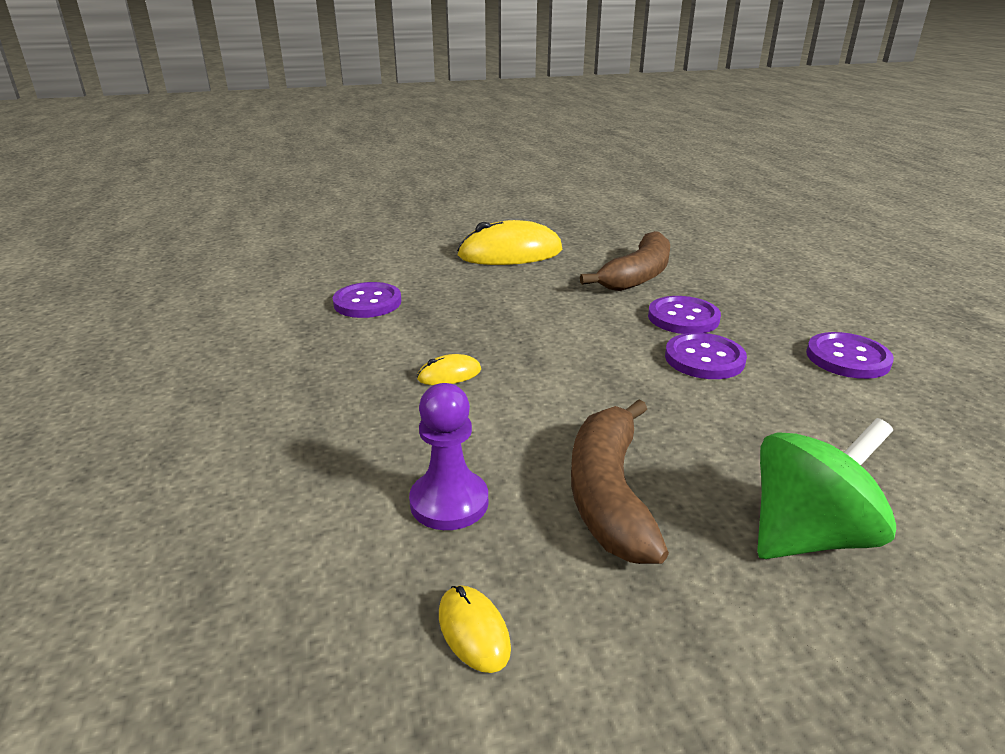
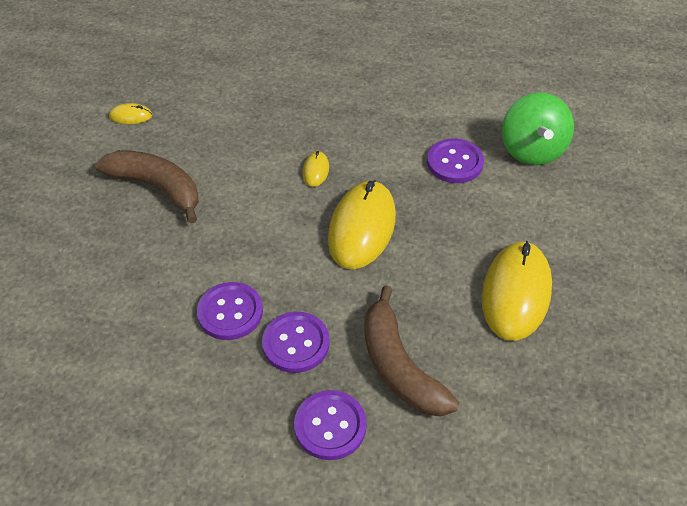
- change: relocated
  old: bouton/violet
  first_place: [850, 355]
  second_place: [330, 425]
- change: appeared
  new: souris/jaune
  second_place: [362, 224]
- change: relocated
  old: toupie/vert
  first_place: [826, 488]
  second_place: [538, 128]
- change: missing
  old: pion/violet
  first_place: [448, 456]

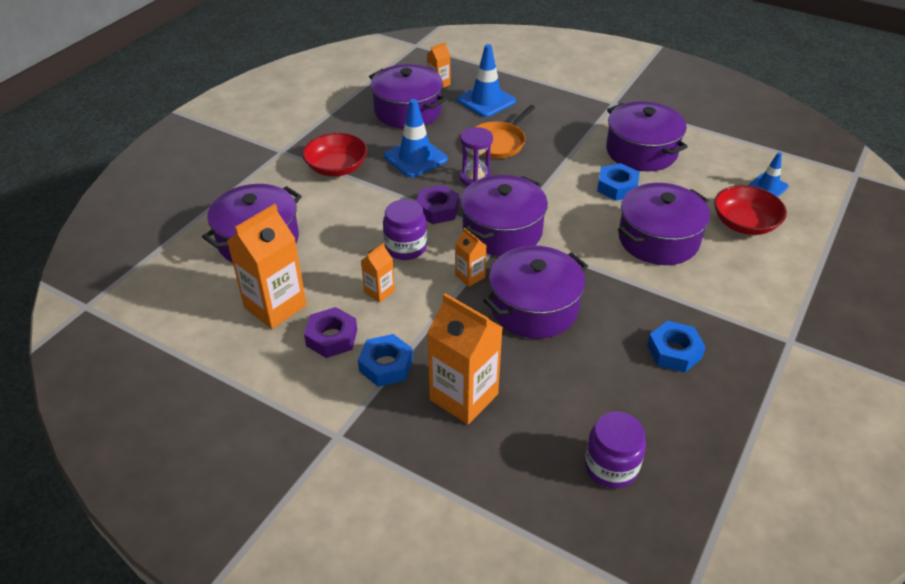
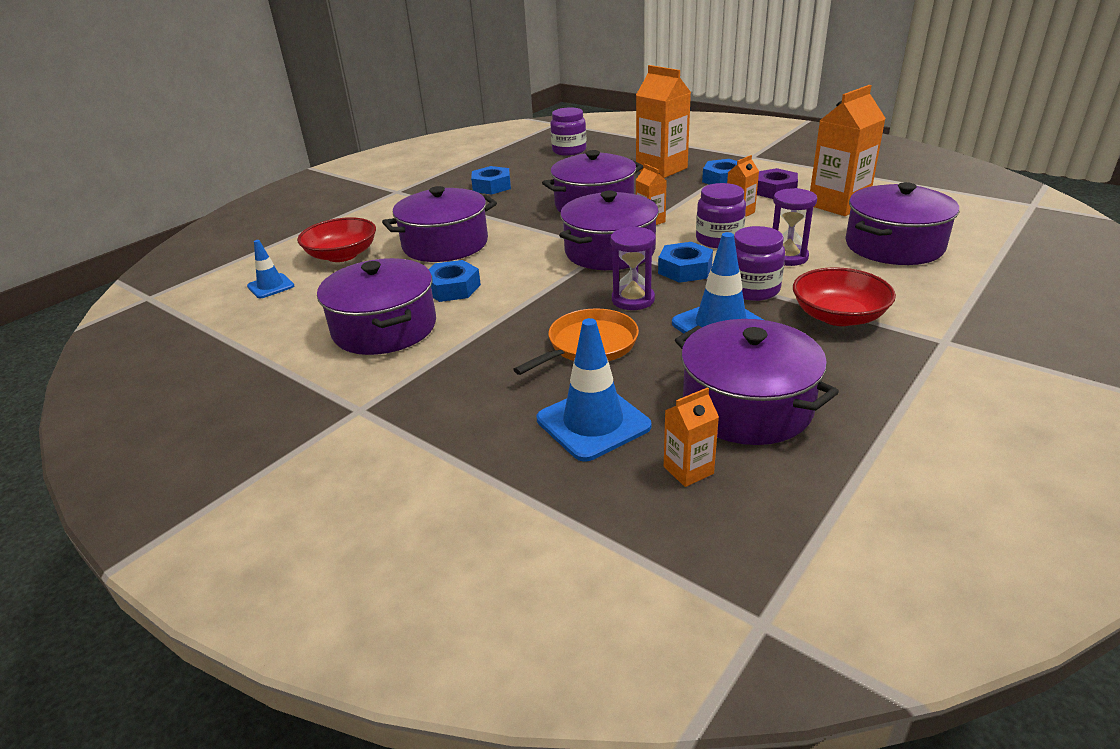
- change: colour
  old: écrou/violet
  new: écrou/bleu
  first_place: [437, 204]
  second_place: [685, 262]
- change: appeared
  new: bocal/violet
  second_place: [759, 263]
- change: appeared
  new: sablier/violet
  second_place: [795, 227]

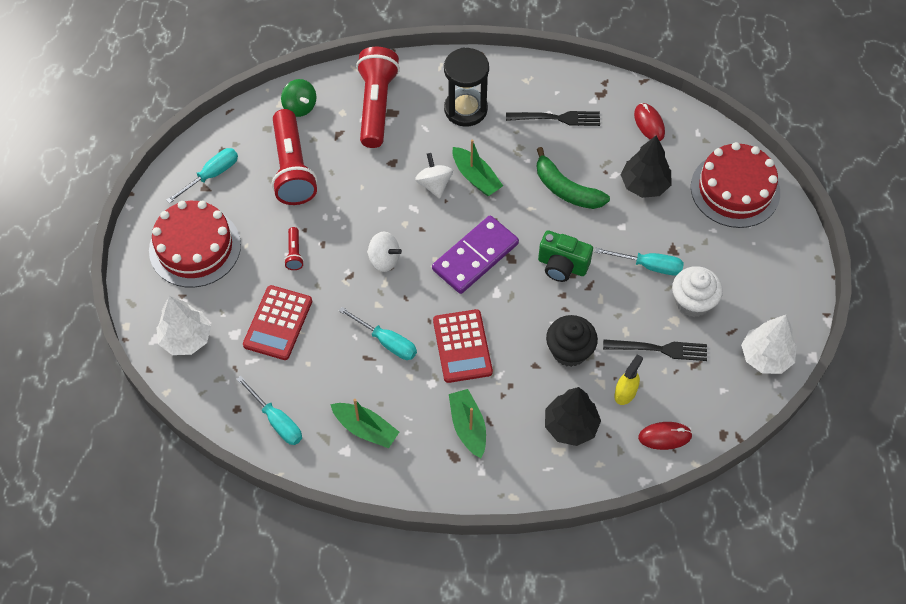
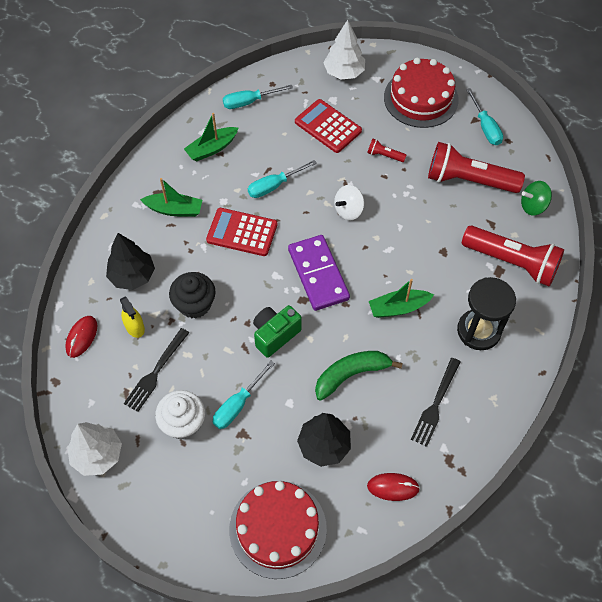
- change: missing
  old: toupie/blanc
  first_place: [434, 176]

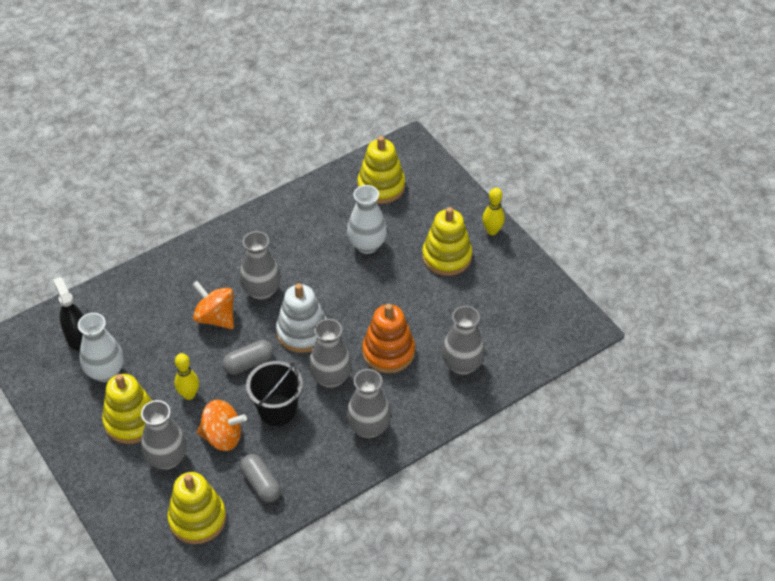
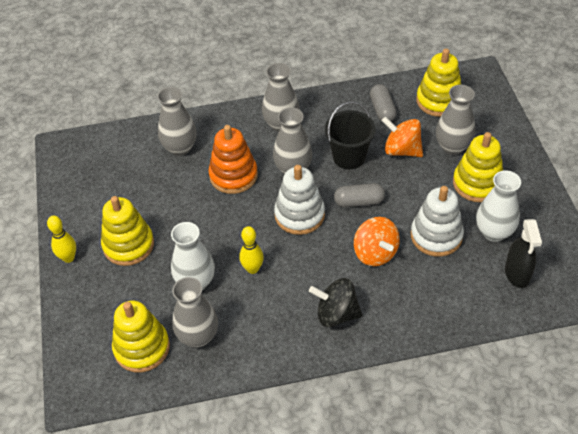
- change: relocated
  old: vase/gris
  first_place: [260, 265]
  second_place: [195, 312]
- change: relocated
  old: quille/jaune
  first_place: [186, 376]
  second_place: [251, 250]
- change: appeared
  new: toupie/noir
  second_place: [336, 302]
- change: appeared
  new: jouet à empiler/blanc
  second_place: [437, 221]

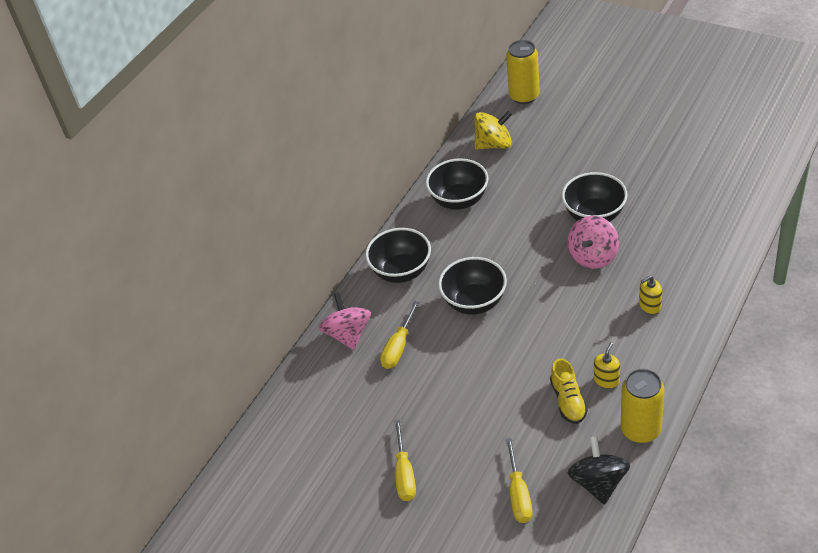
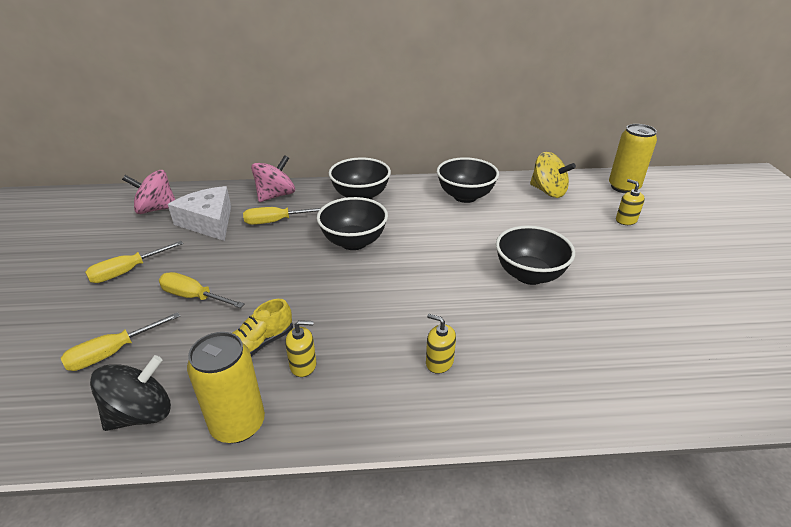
- change: relocated
  old: toupie/rose
  first_place: [593, 242]
  second_place: [148, 192]
- change: appeared
  new: tournevis/jaune
  second_place: [202, 290]
- change: appeared
  new: fromage/blanc
  second_place: [199, 213]
- change: appeared
  new: distributeur de savon/jaune
  second_place: [630, 202]

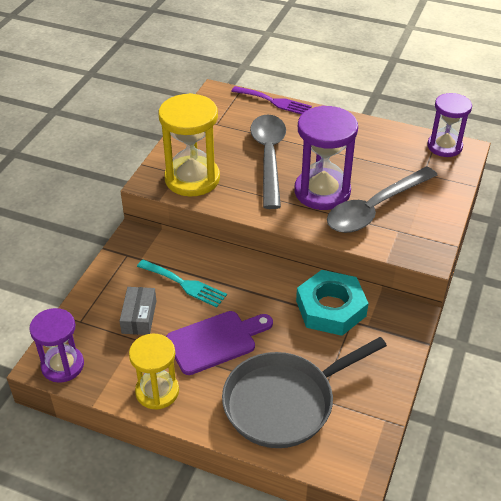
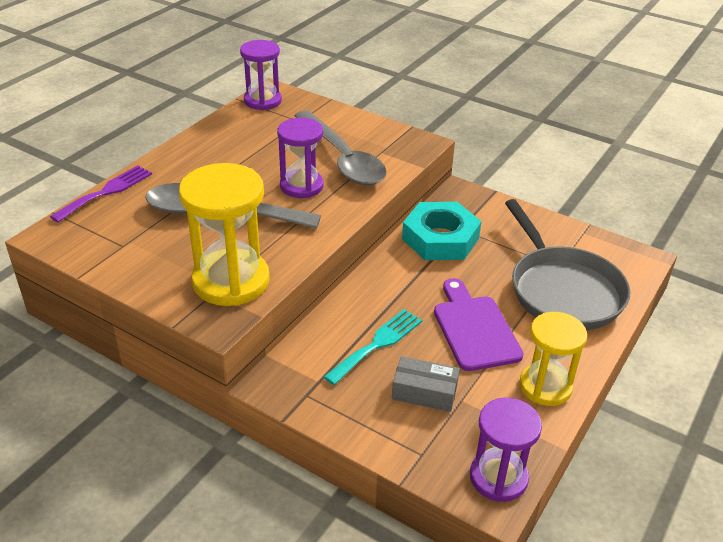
- change: size
  old: sablier/violet
  first_place: [326, 157]
  second_place: [300, 158]
  factor: 0.66

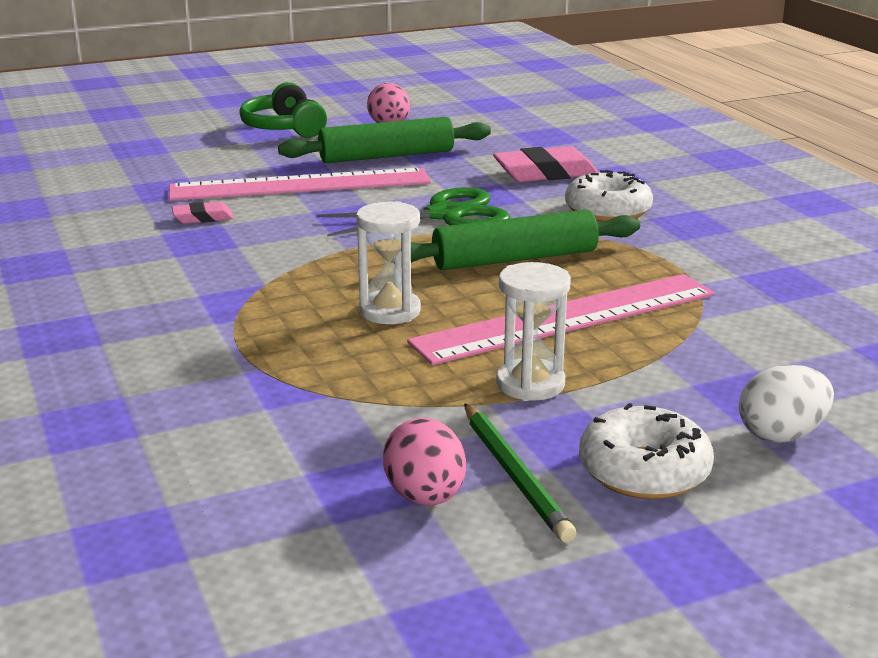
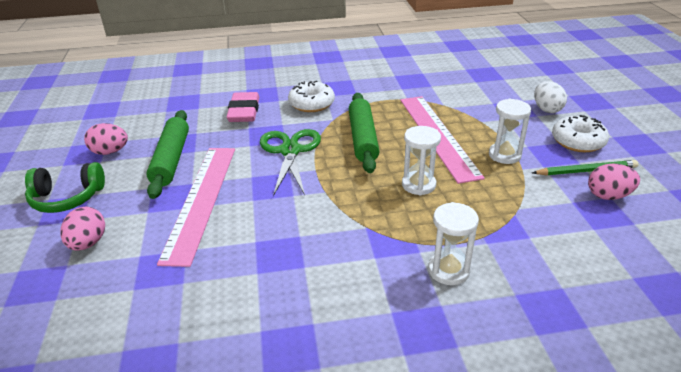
- change: appeared
  new: œuf/rose
  second_place: [82, 229]
- change: appeared
  new: sablier/blanc
  second_place: [453, 243]
- change: missing
  old: gomme/rose
  first_place: [202, 213]

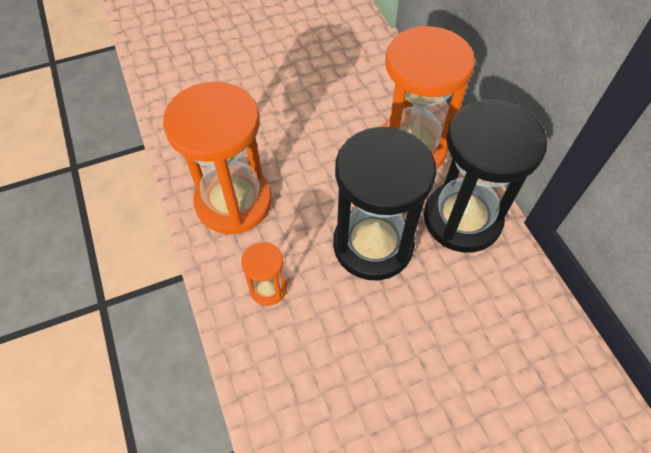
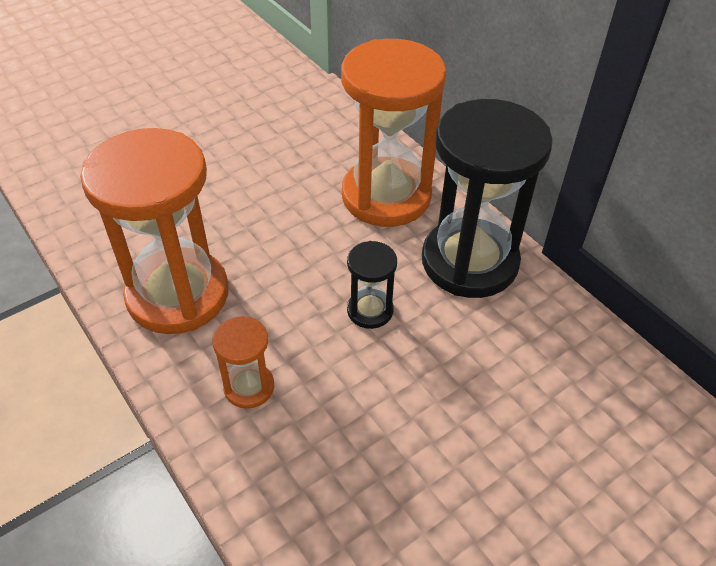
- change: size
  old: sablier/noir
  first_place: [385, 204]
  second_place: [372, 285]
  factor: 0.45

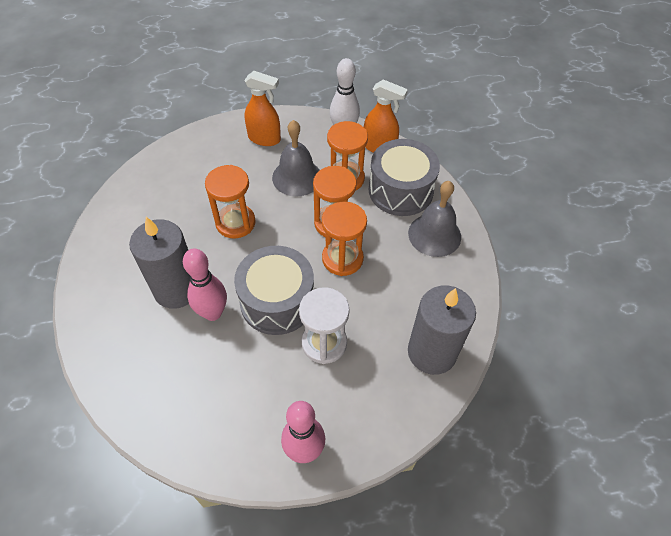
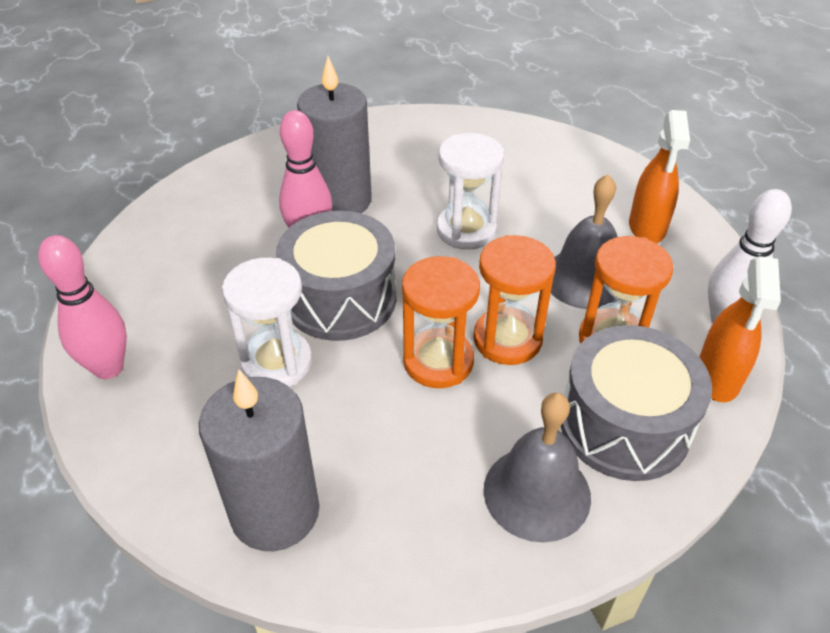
- change: colour
  old: sablier/orange
  new: sablier/blanc
  first_place: [230, 201]
  second_place: [470, 191]

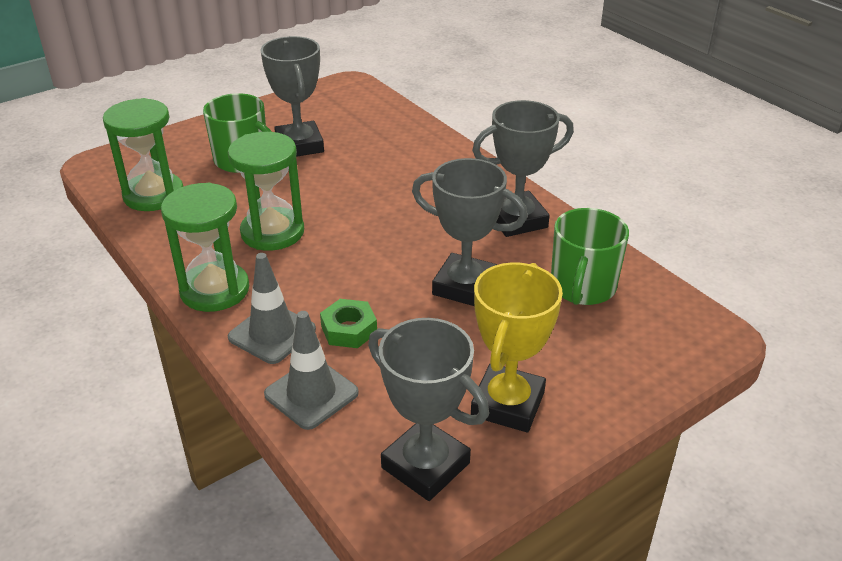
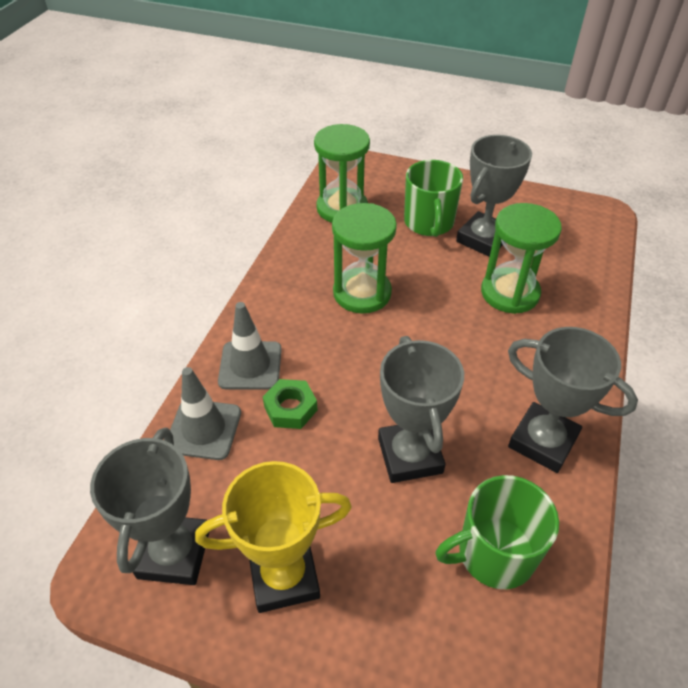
- change: relocated
  old: sablier/vert
  first_place: [205, 247]
  second_place: [521, 258]

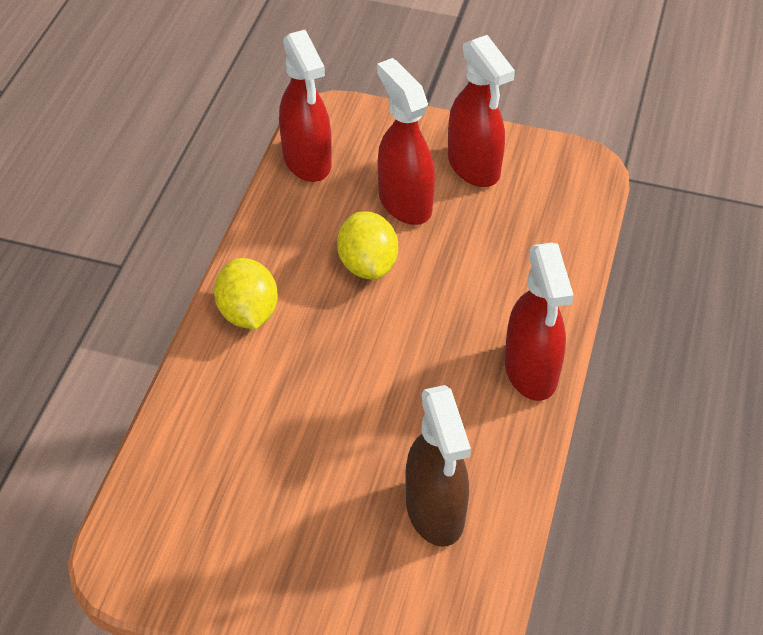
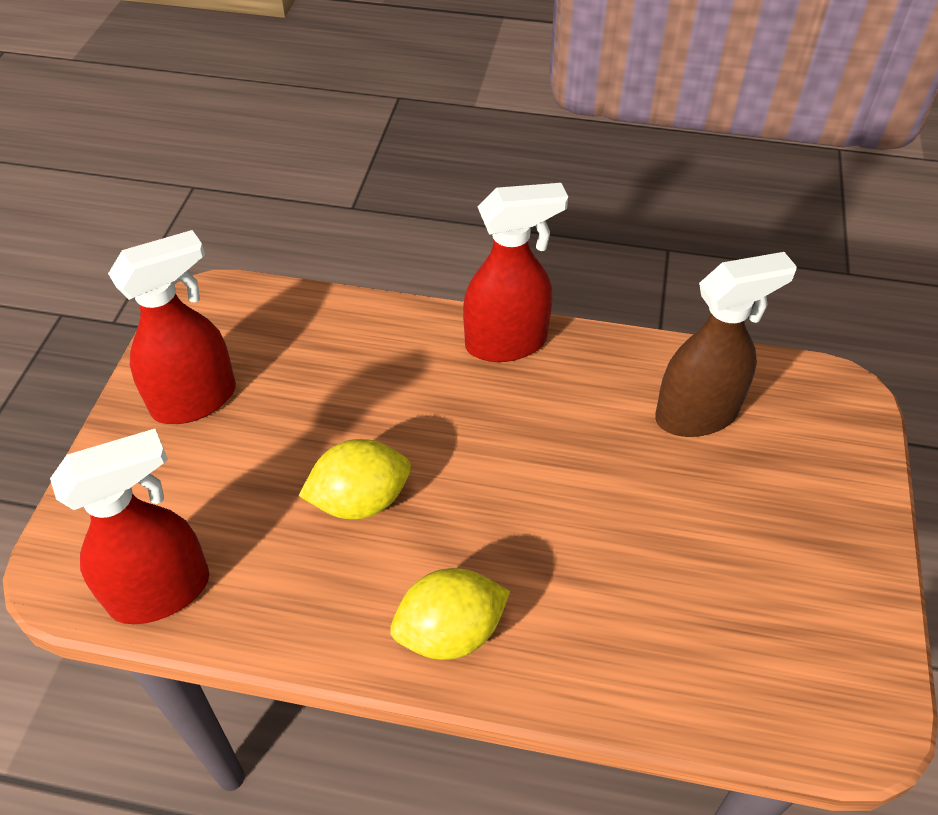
- change: missing
  old: vaporisateur/rouge
  first_place: [406, 141]

